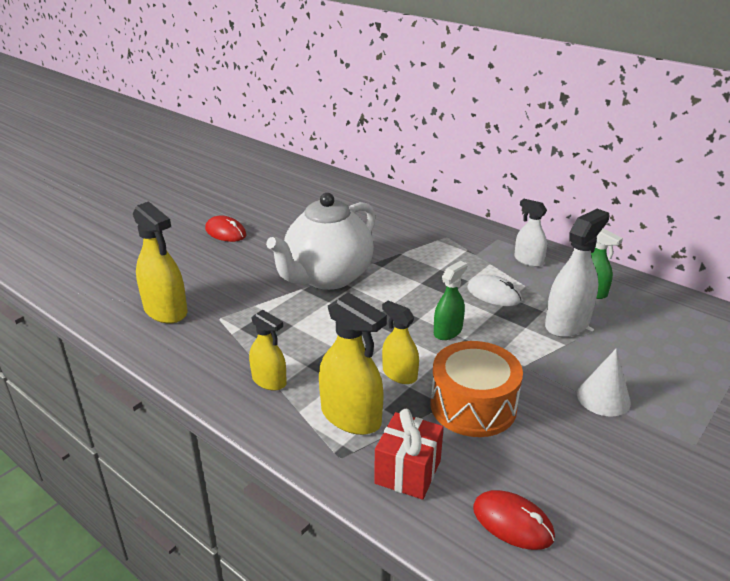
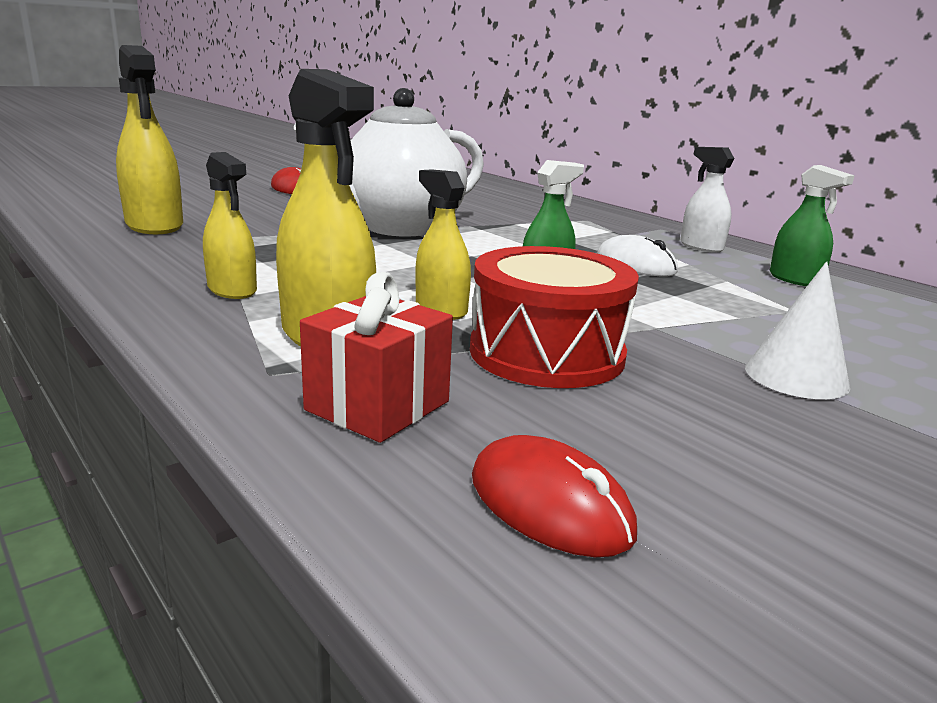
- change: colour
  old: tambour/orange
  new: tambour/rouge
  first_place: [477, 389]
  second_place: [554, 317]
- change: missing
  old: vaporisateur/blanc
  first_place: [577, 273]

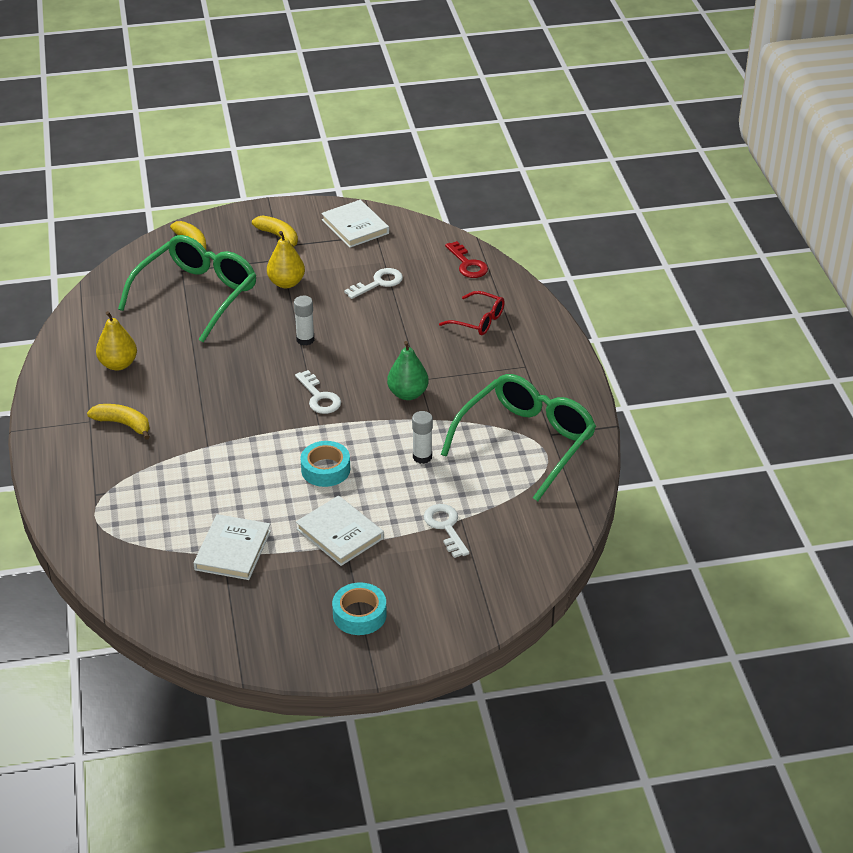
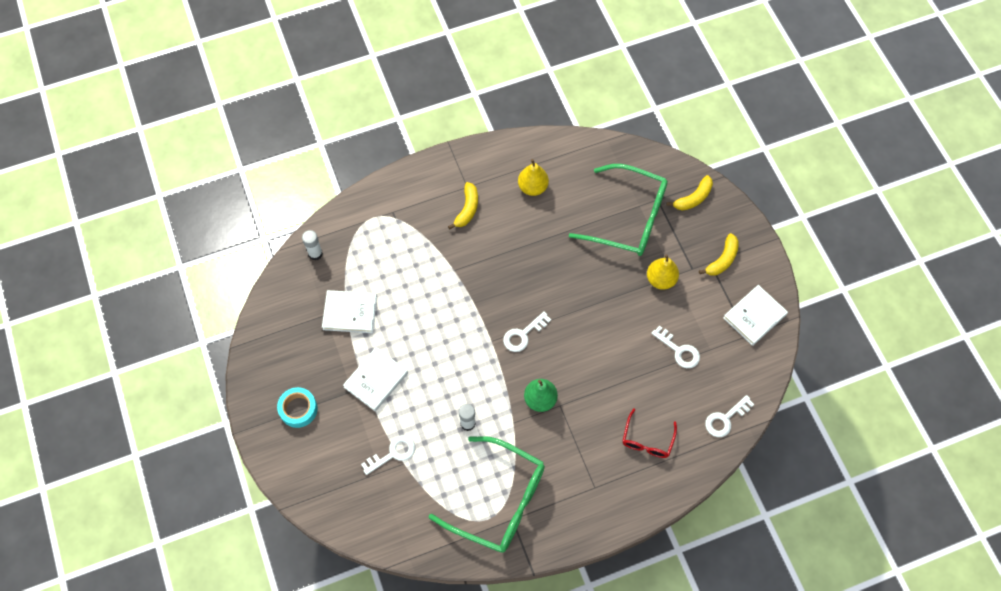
- change: relocated
  old: bâton de colle/blanc
  first_place: [304, 321]
  second_place: [312, 245]
- change: colour
  old: clé/rouge
  new: clé/blanc
  first_place: [466, 259]
  second_place: [729, 416]
- change: missing
  old: ruban adhésif/turquoise
  first_place: [325, 464]

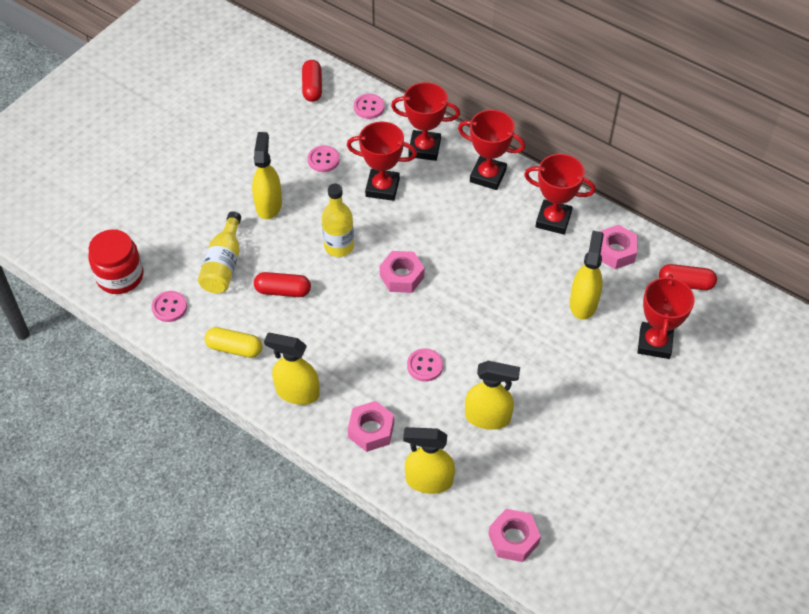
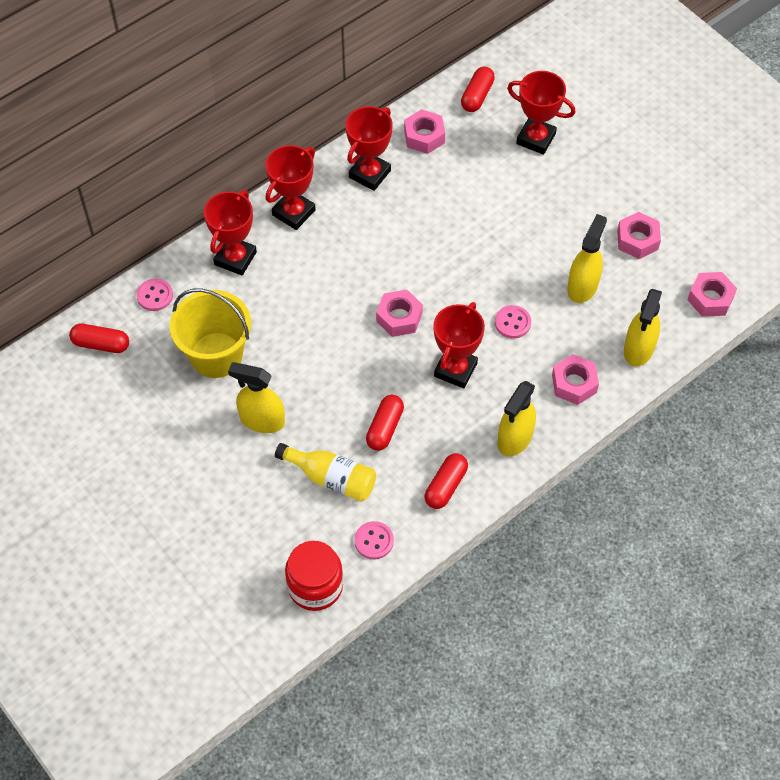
- change: exchanged
  old: bouton/rose
  new: seau/jaune
  first_place: [324, 158]
  second_place: [210, 333]
- change: colour
  old: gélule/jaune
  new: gélule/rouge
  first_place: [234, 342]
  second_place: [446, 481]
- change: relocated
  old: trophée/rouge
  first_place: [382, 161]
  second_place: [459, 345]
- change: appeared
  new: écrou/rose
  second_place: [639, 235]
- change: missing
  old: bouteille/jaune
  first_place: [338, 220]
- change: missing
  old: vaporisateur/jaune
  first_place: [587, 275]

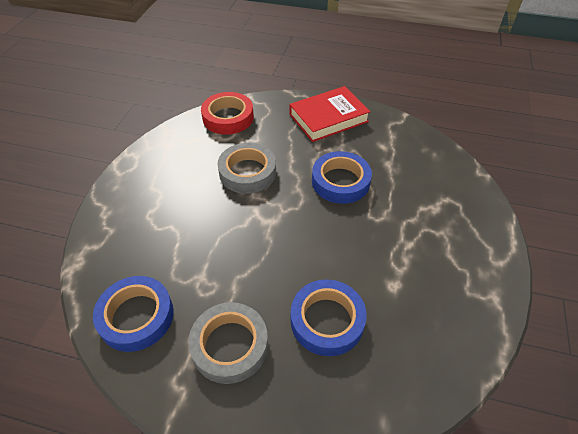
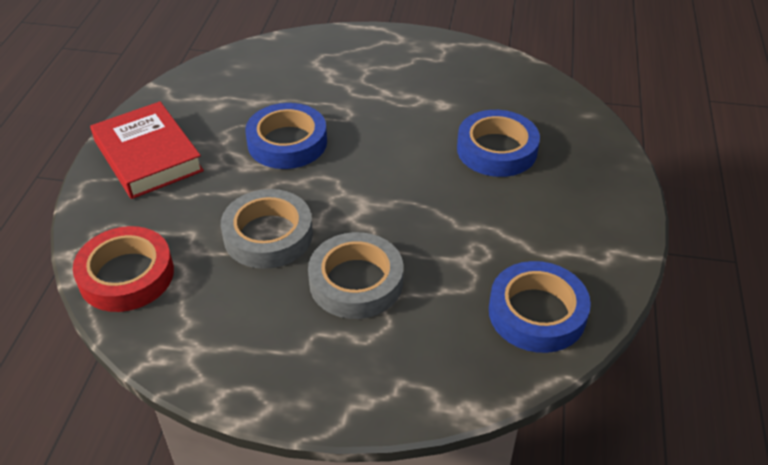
- change: relocated
  old: ruban adhésif/gris
  first_place: [228, 343]
  second_place: [355, 275]

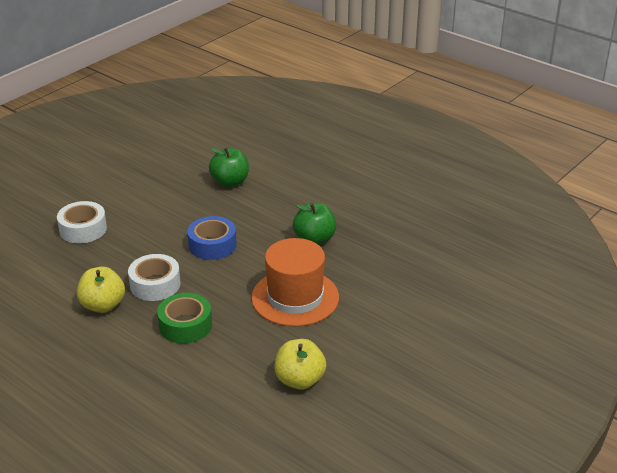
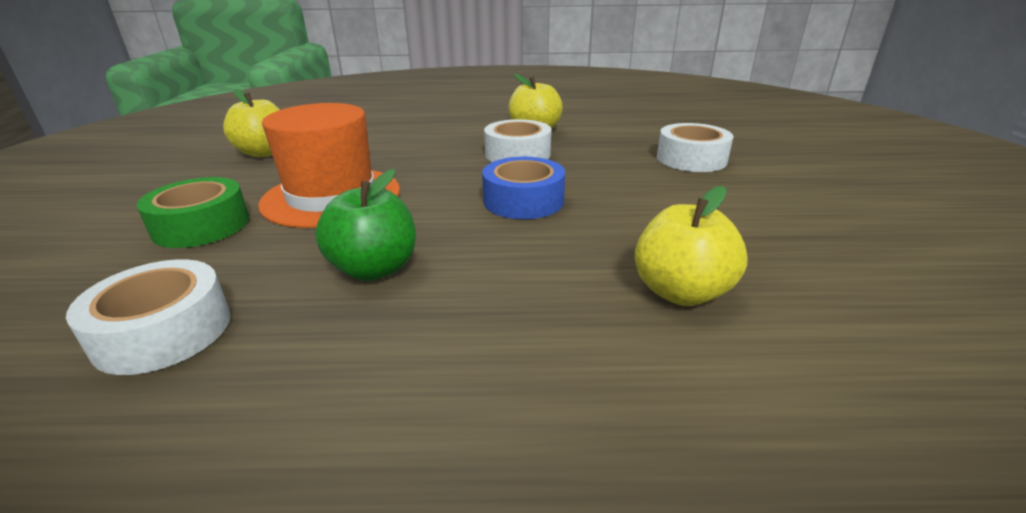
- change: appeared
  new: ruban adhésif/blanc
  second_place: [148, 317]
- change: relocated
  old: ruban adhésif/vert
  first_place: [184, 318]
  second_place: [193, 212]
- change: colour
  old: pomme/vert
  new: pomme/jaune
  first_place: [229, 167]
  second_place: [691, 246]

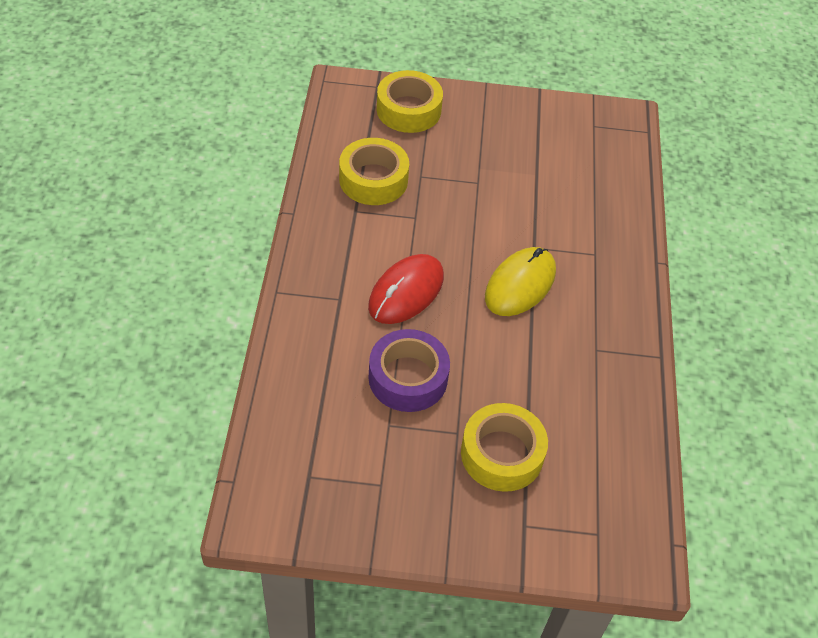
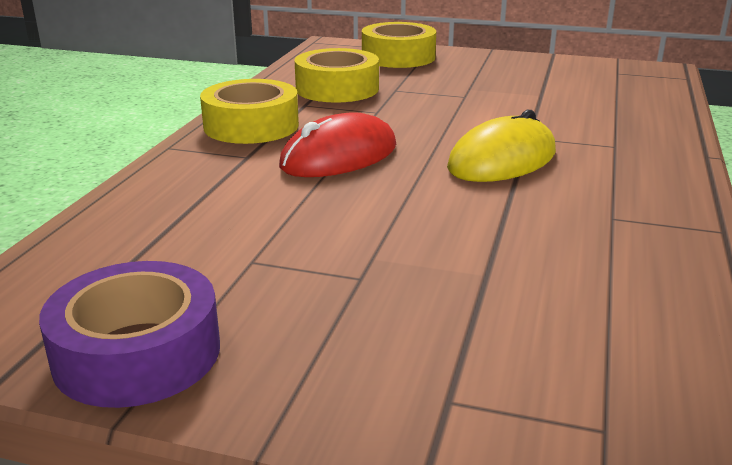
- change: relocated
  old: ruban adhésif/violet
  first_place: [409, 370]
  second_place: [129, 334]
- change: relocated
  old: ruban adhésif/jaune
  first_place: [504, 447]
  second_place: [249, 111]

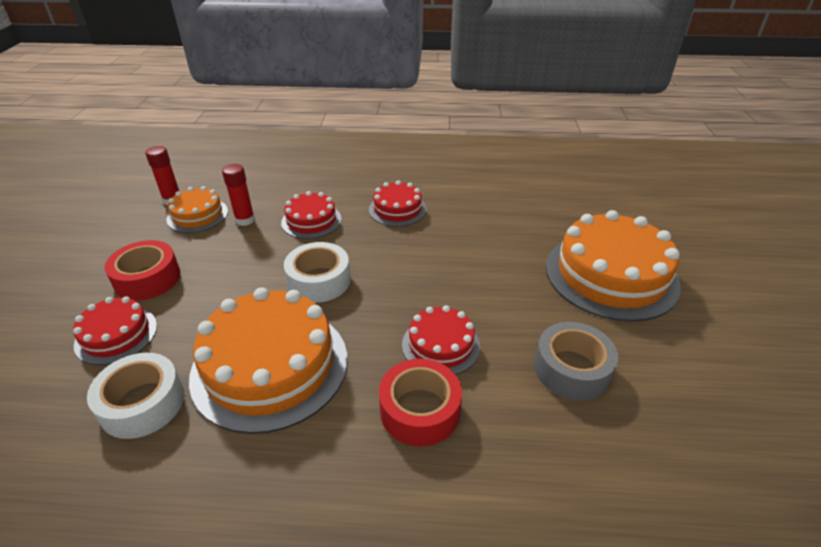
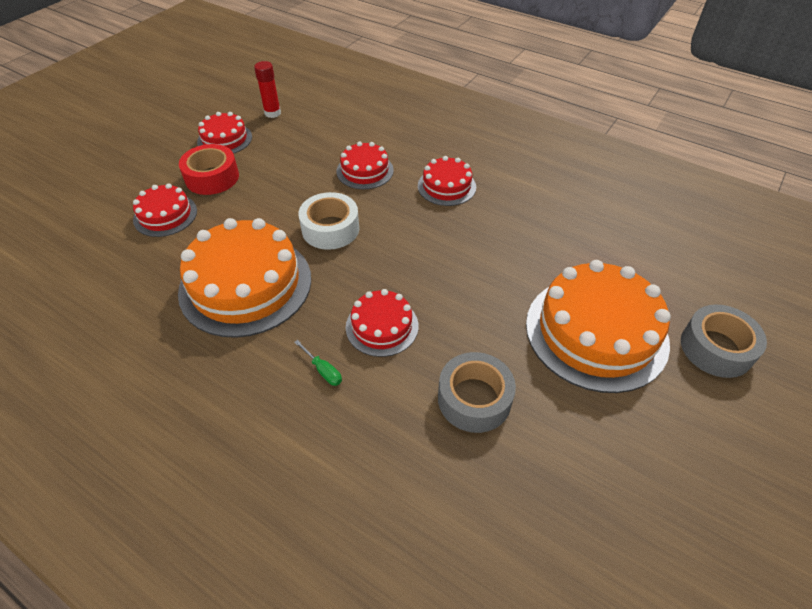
- change: appeared
  new: gâteau/rouge
  second_place: [224, 133]
- change: exchanged
  old: ruban adhésif/rouge
  new: tournevis/vert
  first_place: [420, 402]
  second_place: [318, 363]
- change: appeared
  new: ruban adhésif/gris
  second_place: [724, 341]
- change: missing
  old: ruban adhésif/blanc
  first_place: [135, 396]
- change: missing
  old: gâteau/orange
  first_place: [197, 209]
- change: missing
  old: bâton de colle/rouge
  first_place: [238, 195]

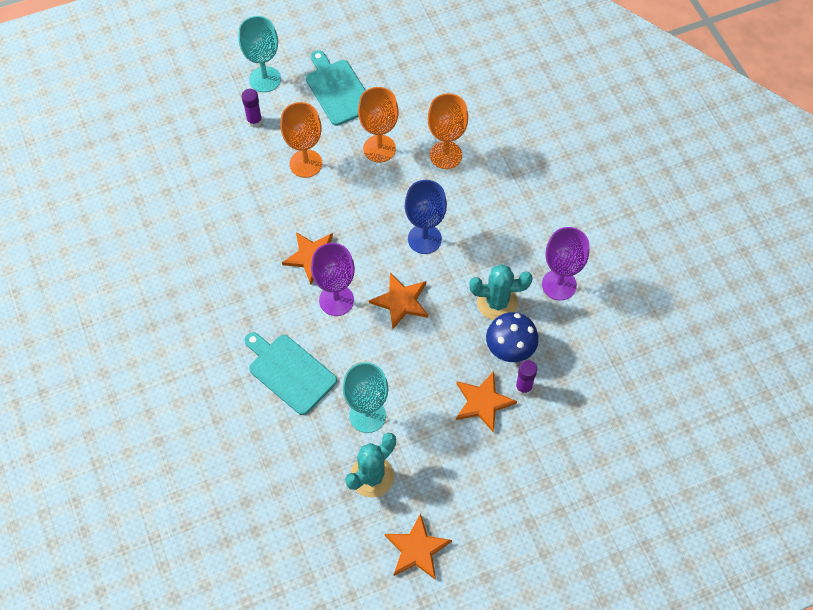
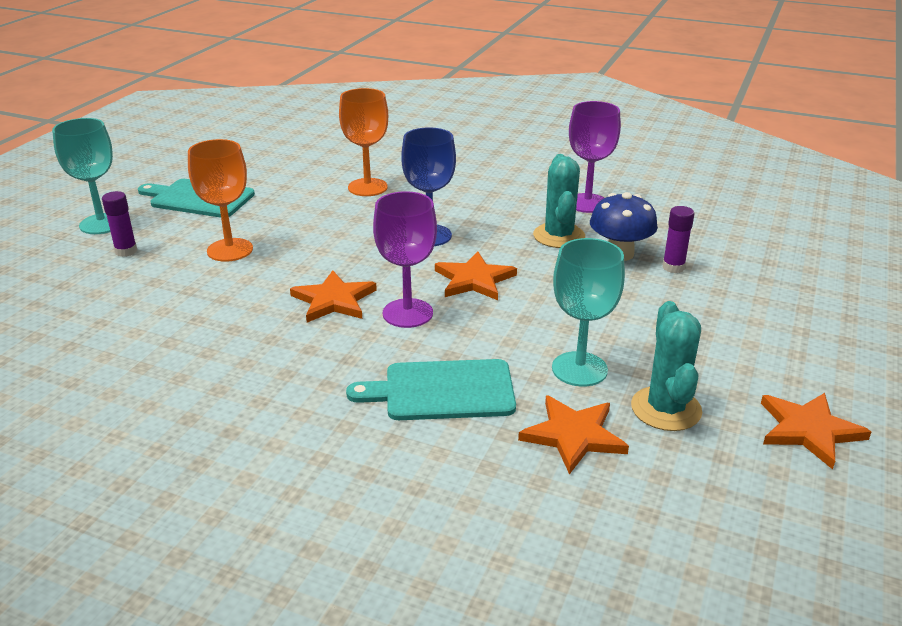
- change: relocated
  old: étoile/orange
  first_place: [486, 402]
  second_place: [573, 434]
- change: spun
  old: cactus/turquoise
  first_place: [501, 292]
  second_place: [559, 201]
  degrees: -45
- change: missing
  old: verre à pied/orange
  first_place: [378, 125]

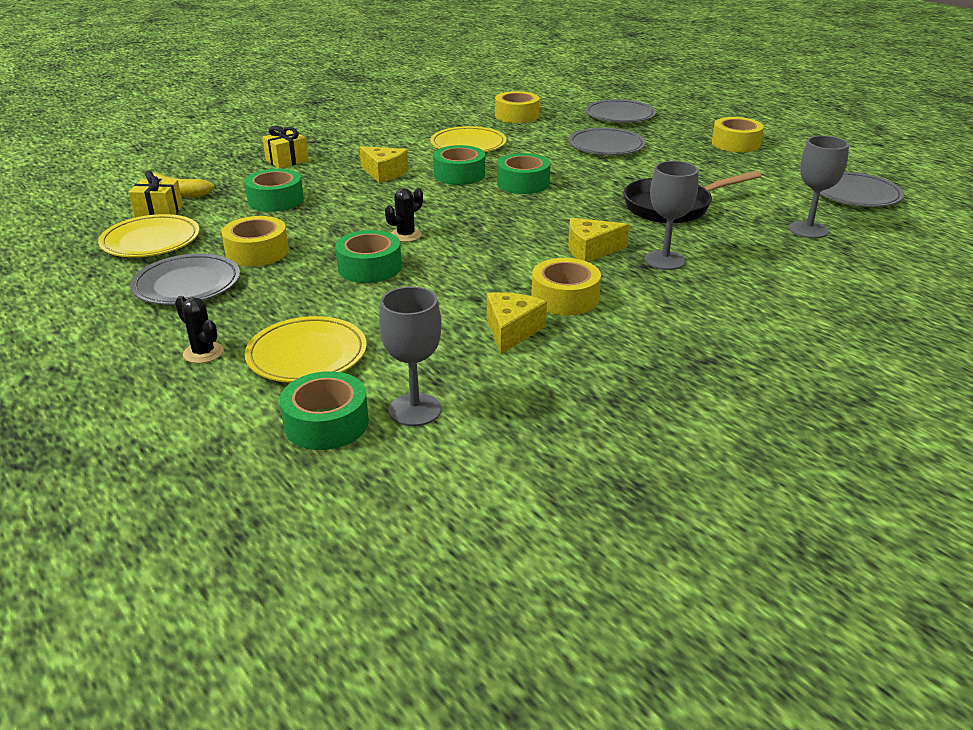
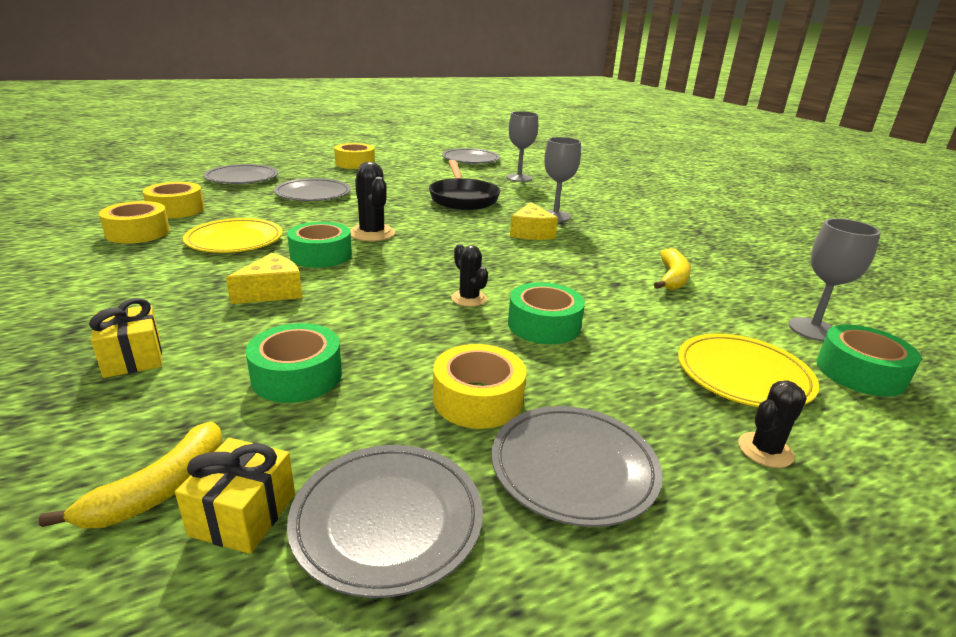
- change: relocated
  old: ruban adhésif/jaune
  first_place: [566, 286]
  second_place: [134, 222]
- change: colour
  old: assiette/jaune
  new: assiette/gris
  first_place: [149, 235]
  second_place: [385, 521]
- change: exchanged
  old: ruban adhésif/vert
  new: cactus/noir
  first_place: [523, 173]
  second_place: [372, 201]
- change: exchanged
  old: fromage/jaune
  new: banane/jaune
  first_place: [517, 323]
  second_place: [672, 269]

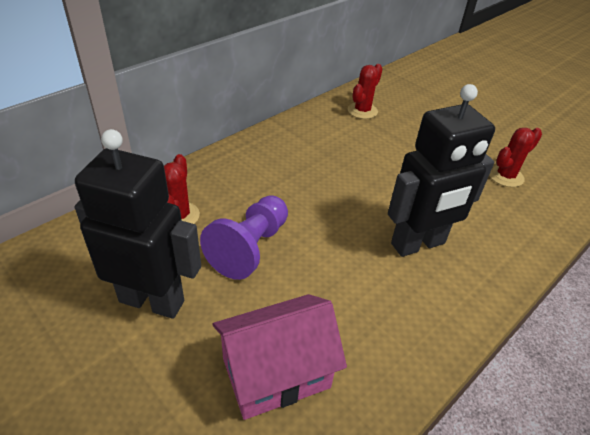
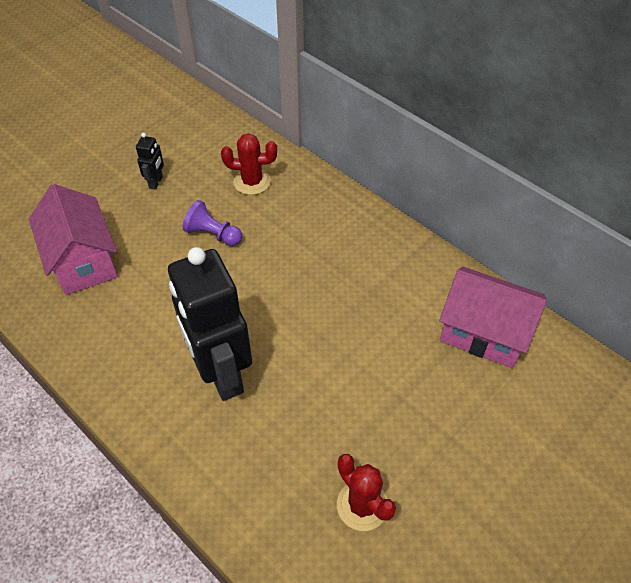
- change: size
  old: robot/noir
  first_place: [138, 224]
  second_place: [150, 161]
  factor: 0.4
- change: size
  old: pion/violet
  first_place: [244, 237]
  second_place: [212, 223]
  factor: 0.62
- change: exchanged
  old: cactus/rouge
  new: maison/rose
  first_place: [365, 91]
  second_place: [493, 317]

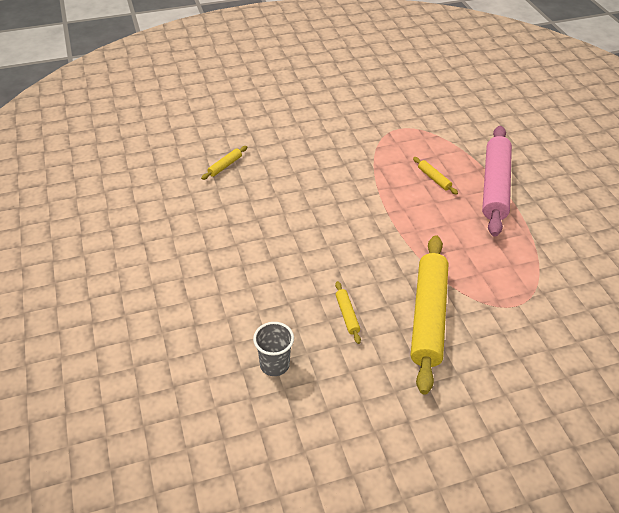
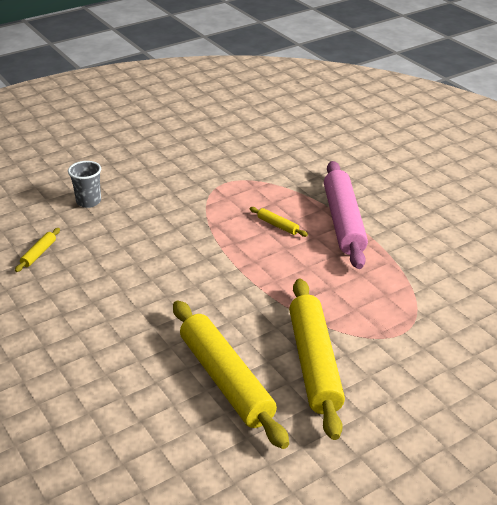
- change: relocated
  old: gobelet/gris
  first_place: [273, 349]
  second_place: [84, 184]
- change: size
  old: rouleau à pâtisserie/jaune
  first_place: [348, 312]
  second_place: [231, 374]
  factor: 2.49

